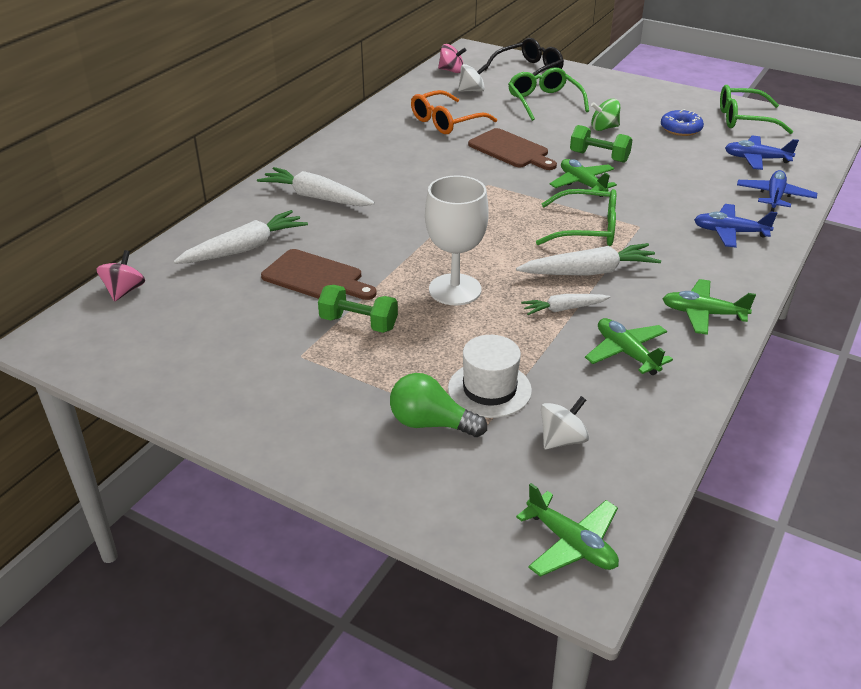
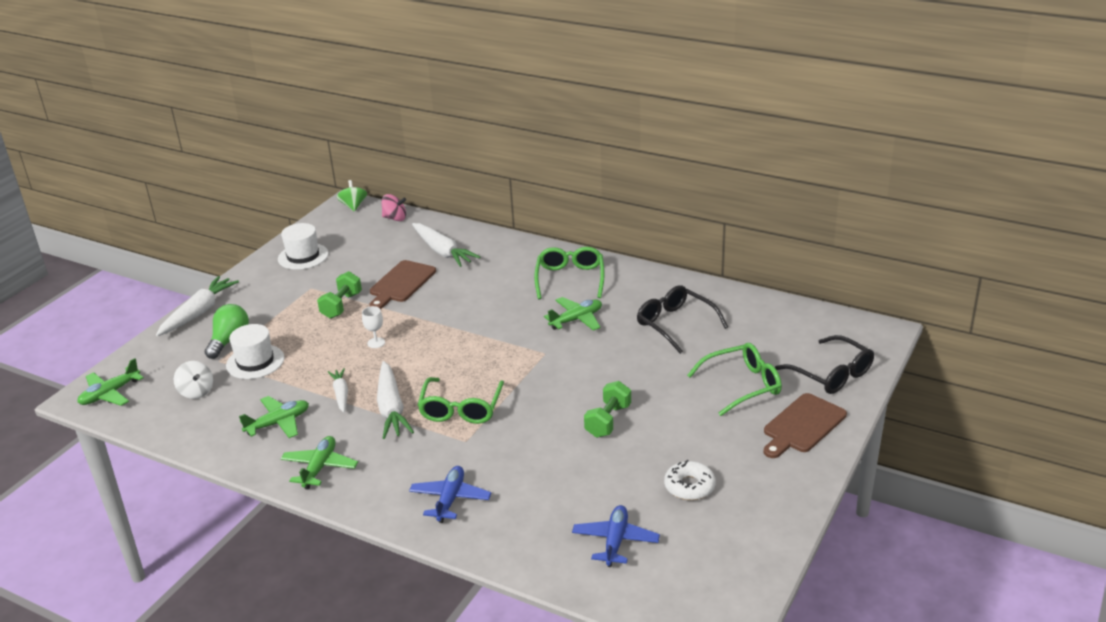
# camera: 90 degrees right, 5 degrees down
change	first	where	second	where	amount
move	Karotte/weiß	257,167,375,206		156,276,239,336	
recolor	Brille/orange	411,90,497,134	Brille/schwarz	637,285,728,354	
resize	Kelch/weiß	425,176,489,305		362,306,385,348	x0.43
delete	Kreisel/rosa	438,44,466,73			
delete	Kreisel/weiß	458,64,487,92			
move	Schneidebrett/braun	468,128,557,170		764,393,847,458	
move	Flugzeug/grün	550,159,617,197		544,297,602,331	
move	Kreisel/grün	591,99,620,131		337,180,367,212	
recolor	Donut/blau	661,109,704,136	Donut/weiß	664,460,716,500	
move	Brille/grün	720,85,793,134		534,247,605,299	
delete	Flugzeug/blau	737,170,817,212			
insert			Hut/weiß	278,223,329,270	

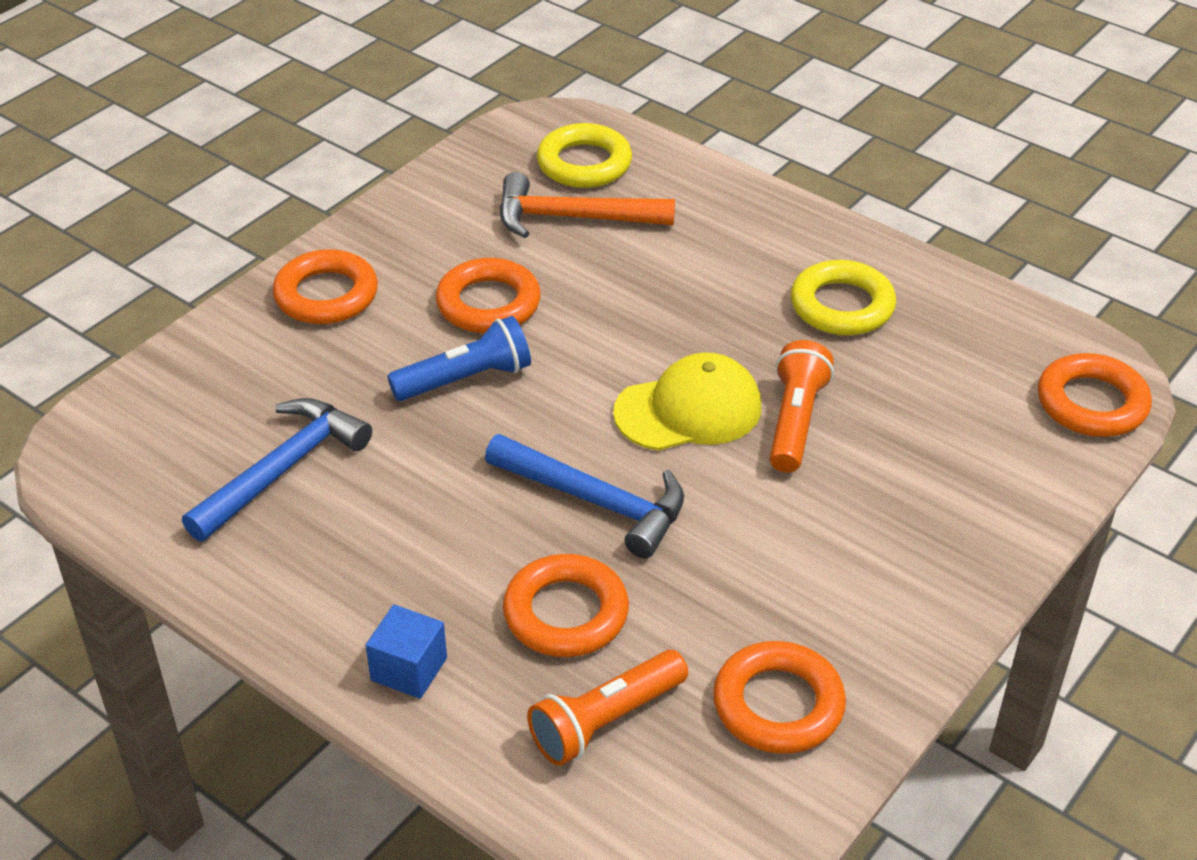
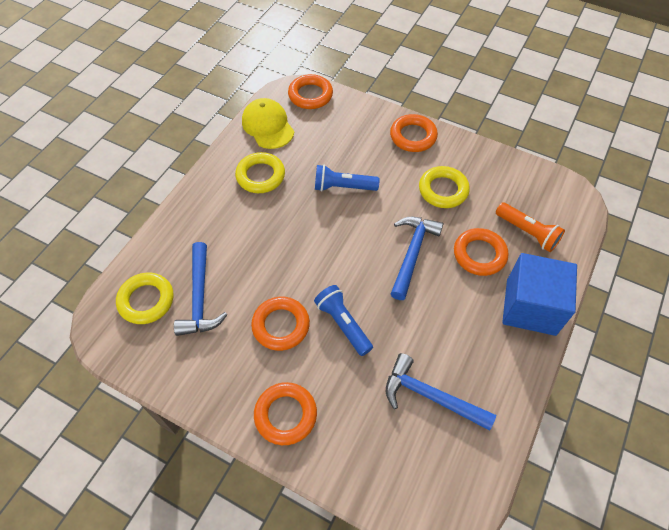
# camera: 100 degrees left, 15 degrees up
change	first	where	second	where	amount
resize	Kubus/blau	366,604,447,699		502,253,577,336	x2.11
recolor	Hammer/orange	499,172,675,238	Hammer/blau	174,242,228,336	
move	Kappe/gelb	613,352,761,451		242,98,294,149	
move	Ring/orange	713,641,846,754		390,114,438,152	
recolor	Taschenlampe/orange	770,340,834,473	Taschenlampe/blau	315,165,380,192	
insert			Ring/gelb	419,166,470,208	

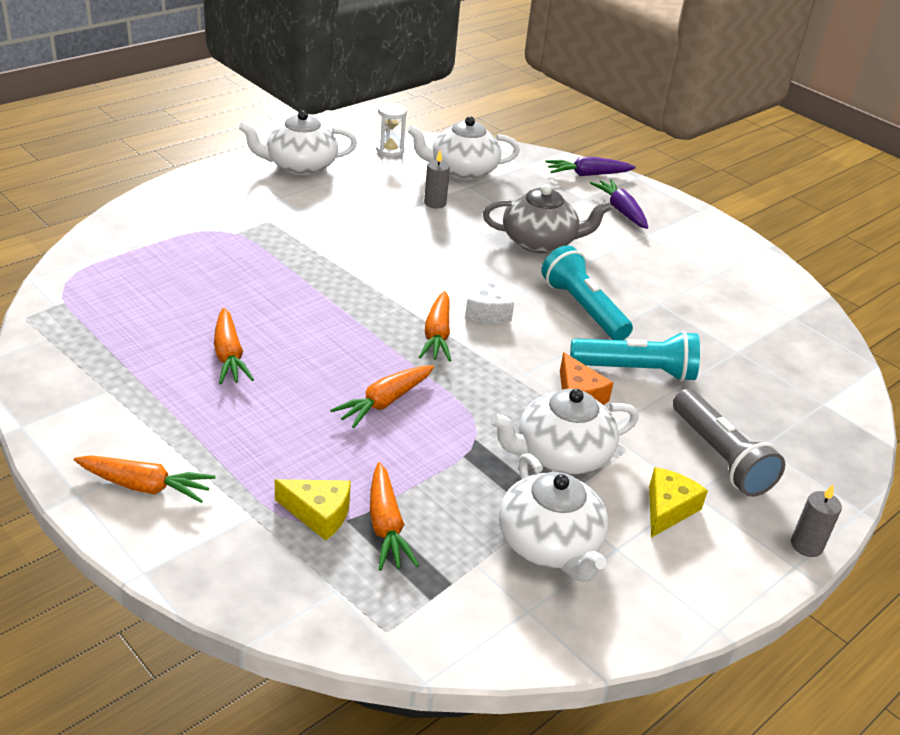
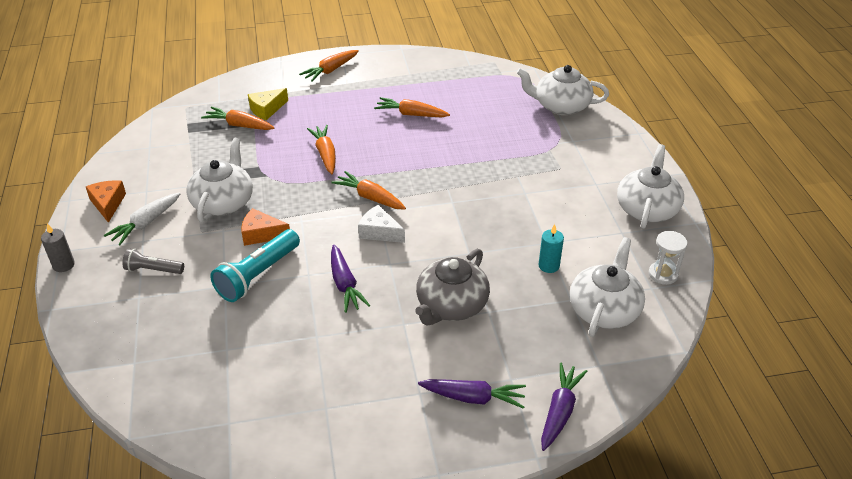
# camera: 125 degrees right, 5 degrees up
change	first	where	second	where	amount
recolor	Kerze/grau	424,150,450,209	Kerze/türkis	538,224,564,273	
move	Teekanne/weiß	499,453,609,582		516,65,609,115	
replace	Taschenlampe/türkis	541,245,633,340	Karotte/lila	331,245,370,313	
replace	Käse/gelb	649,467,708,538	Karotte/weiß	104,192,180,245	
resize	Taschenlampe/grau	673,389,785,497		122,249,184,274	x0.59
insert			Käse/orange	86,180,126,223	

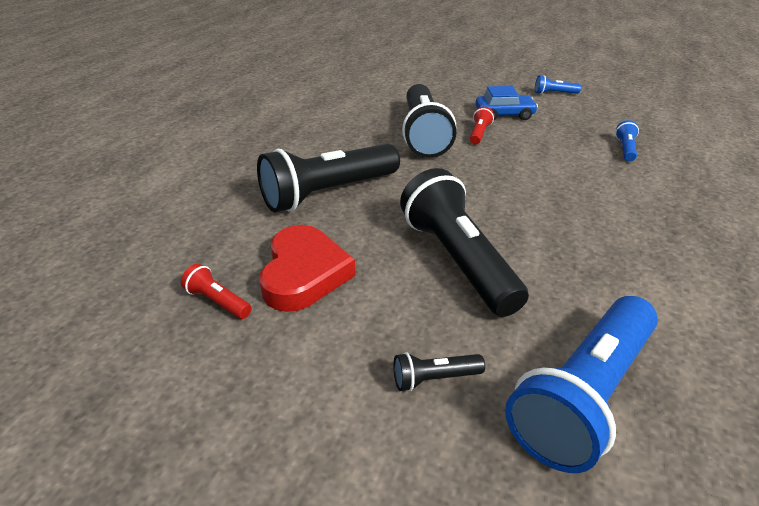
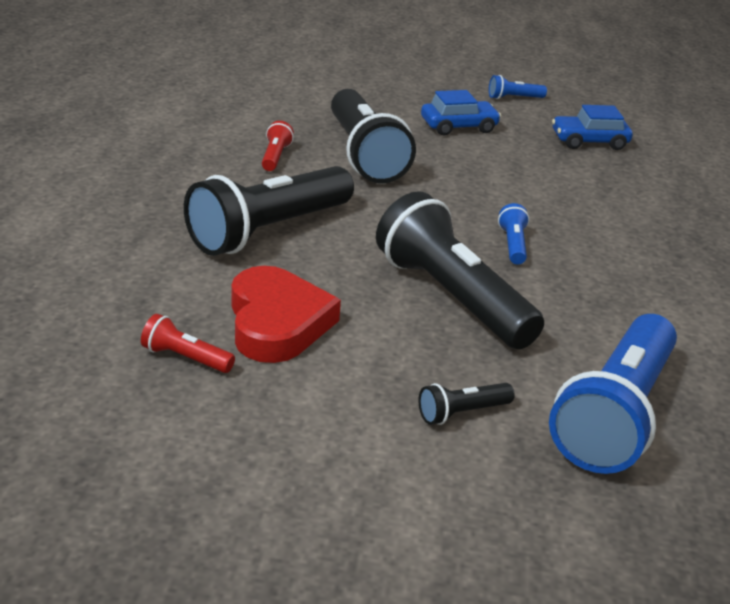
# camera: 15 degrees left, 5 degrees down
change	first	where	second	where	amount
move	Taschenlampe/rot	470,106,494,145		262,121,294,171	
move	Taschenlampe/blau	615,120,639,161		498,203,529,265	
insert			Auto/blau	552,105,633,150	

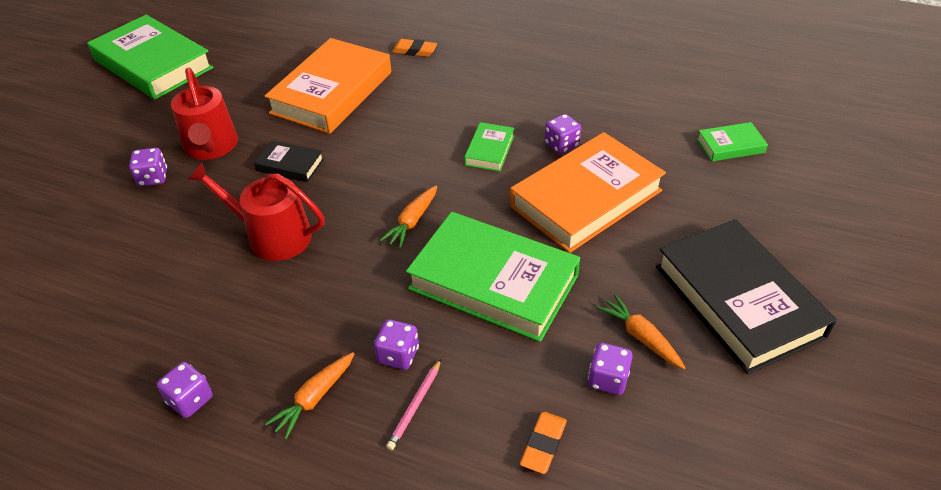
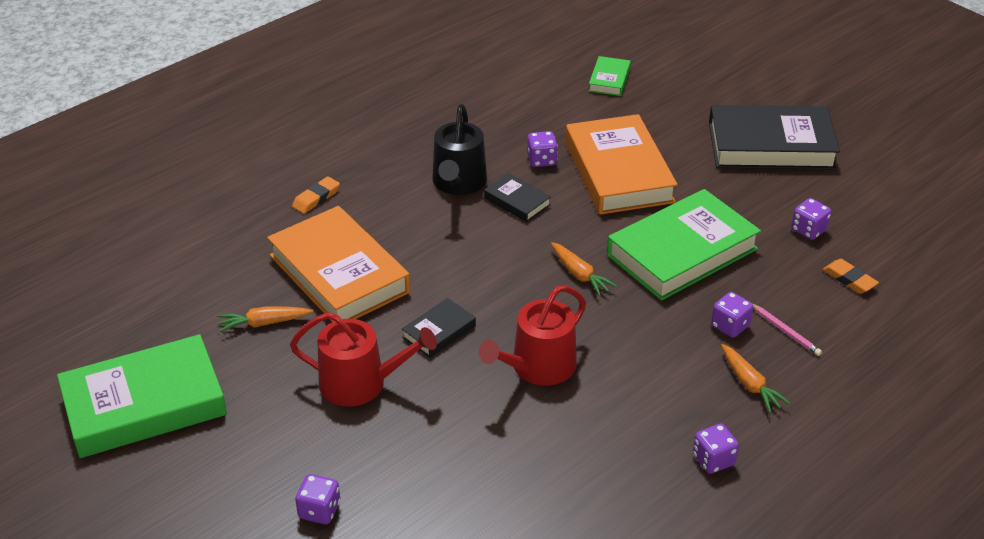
# camera: 65 degrees left, 5 degrees down
change	first	where	second	where	amount
move	Spielwürfel/lila	129,148,167,186		295,474,340,524	
recolor	Buch/grün	464,122,514,172	Buch/schwarz	484,173,551,222	
move	Karotte/orange	597,294,686,369		217,307,313,332	
insert			Gießkanne/schwarz	432,104,487,195	

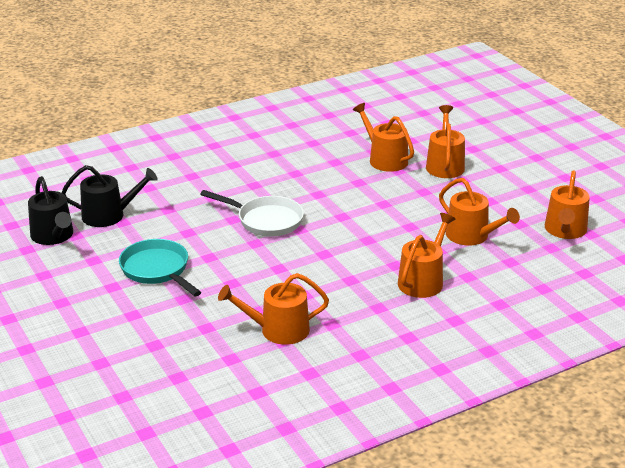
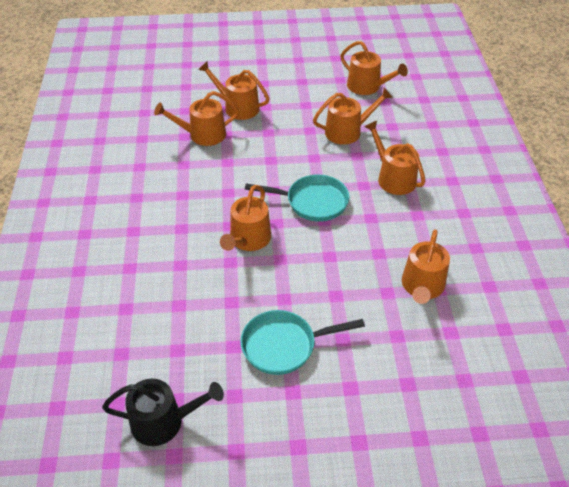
# camera: 65 degrees left, 15 degrees up
change	first	where	second	where	amount
delete	Gießkanne/schwarz	61,165,158,227			
replace	Pfanne/weiß	200,190,304,237	Gießkanne/orange	220,185,271,251	
insert			Pfanne/türkis	245,175,349,222	

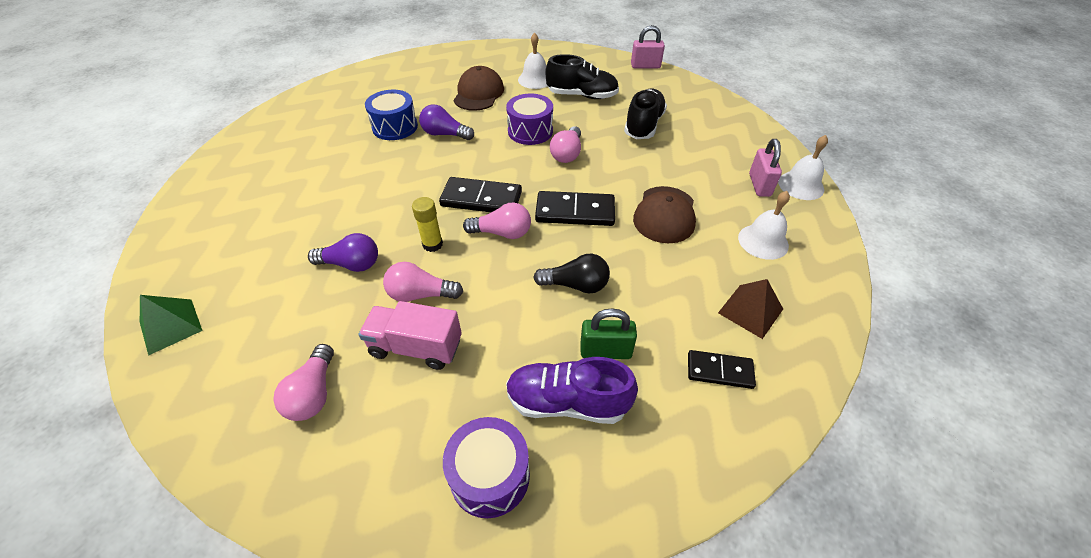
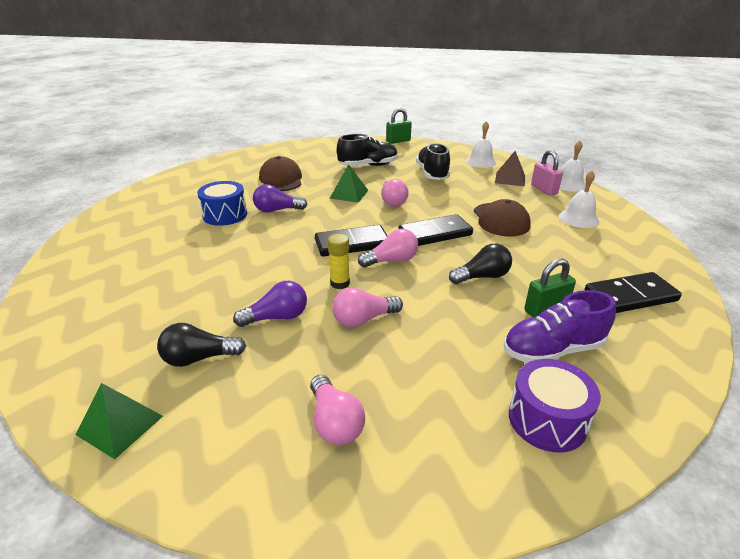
# camera: 25 degrees left, 15 degrees down
change	first	where	second	where	amount
delete	Lastwagen/rosa	359,301,462,370			
replace	Trommel/lila	506,94,553,145	Pyramide/grün	330,164,368,203	
move	Glocke/weiß	518,33,548,89		466,121,496,168	
recolor	Vorhängeschloss/rosa	631,25,665,68	Vorhängeschloss/grün	386,108,412,144	
resize	Dominostein/schwarz	688,350,756,389		584,272,682,313	x1.58
move	Pyramide/braun	718,279,783,339		495,151,525,186	
insert			Glühbirne/schwarz	157,323,246,367	

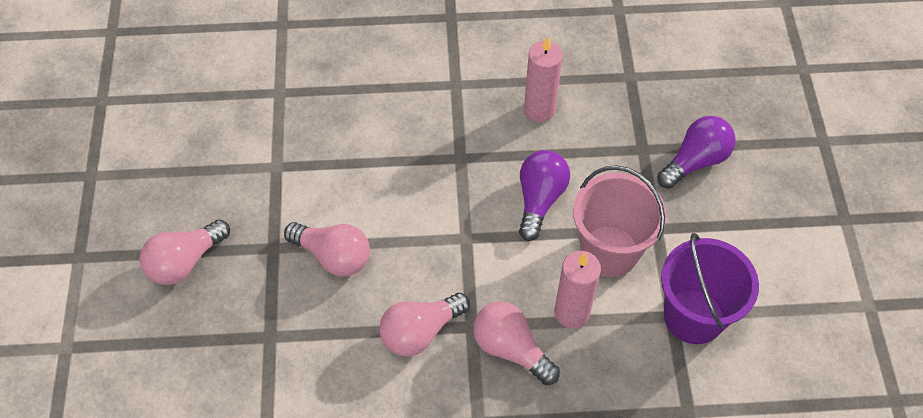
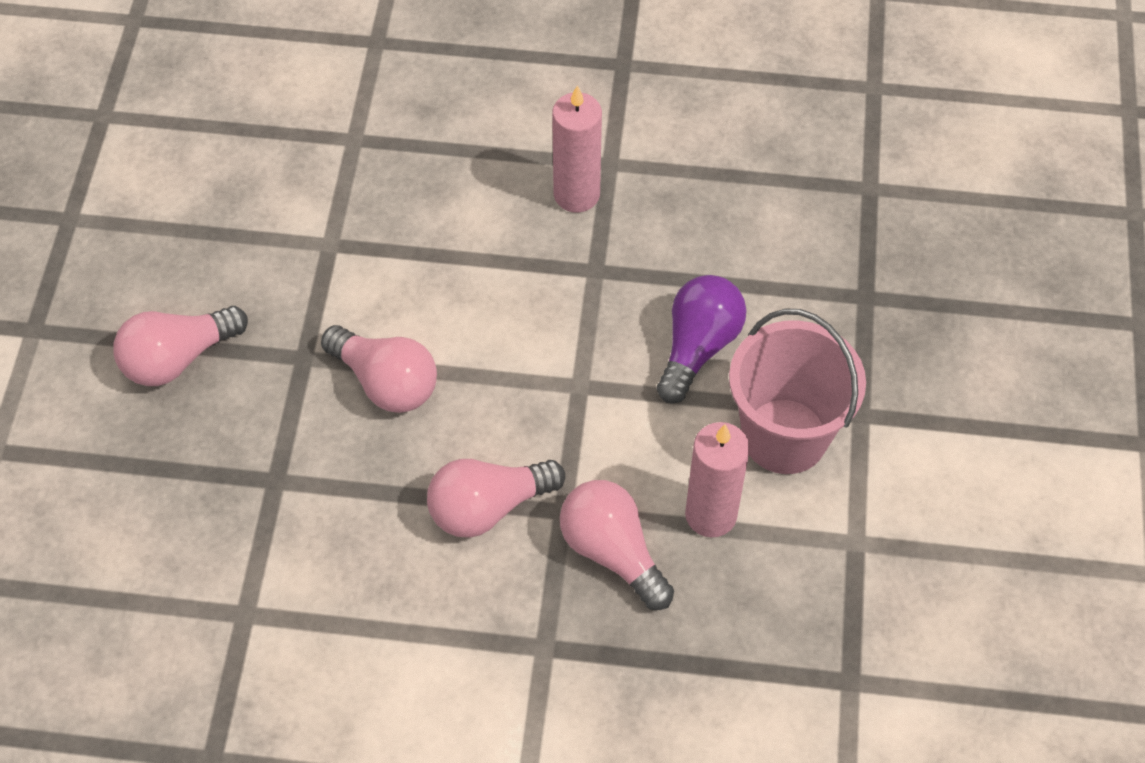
# camera: 10 degrees right, 0 degrees up
change	first	where	second	where	amount
move	Kerze/rosa	524,36,563,122		552,86,602,212	
delete	Glühbirne/lila	657,116,736,189			
delete	Eimer/lila	661,233,759,344			

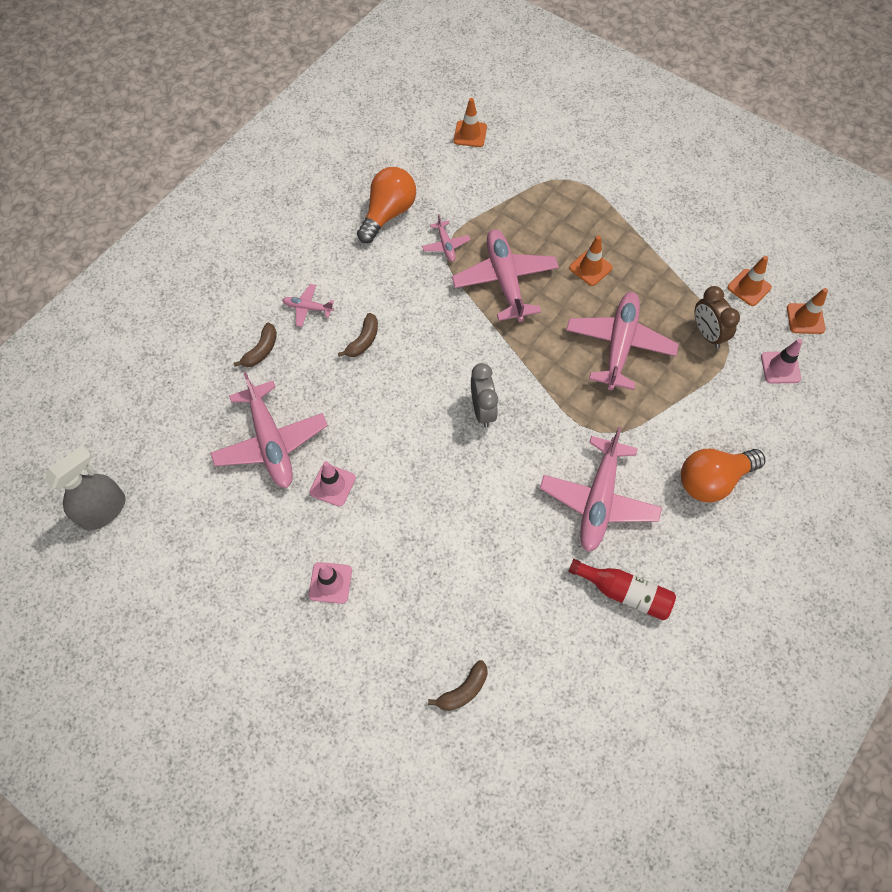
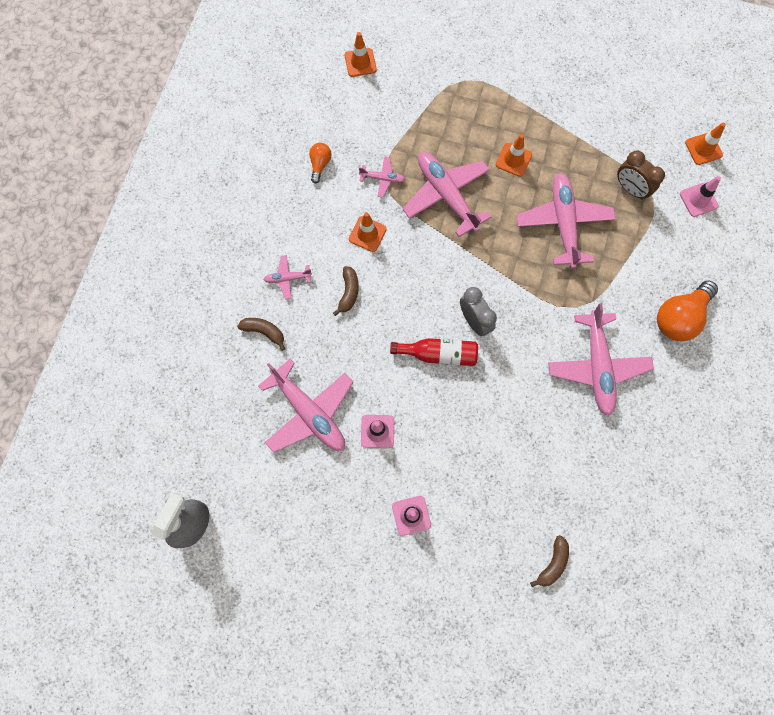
# camera: 20 degrees left, 10 degrees up
change	first	where	second	where	amount
rotate	Banane/braun	233,323,277,367		237,318,285,351	75 degrees counterclockwise
resize	Glühbirne/orange	357,167,416,243		309,143,331,184	x0.52
rotate	Flugzeug/rosa	422,214,471,261		359,156,406,198	45 degrees counterclockwise
move	Flasche/rot	568,559,676,620		390,338,478,366	
move	Leitkegel/orange	728,256,772,306		349,212,387,252	

